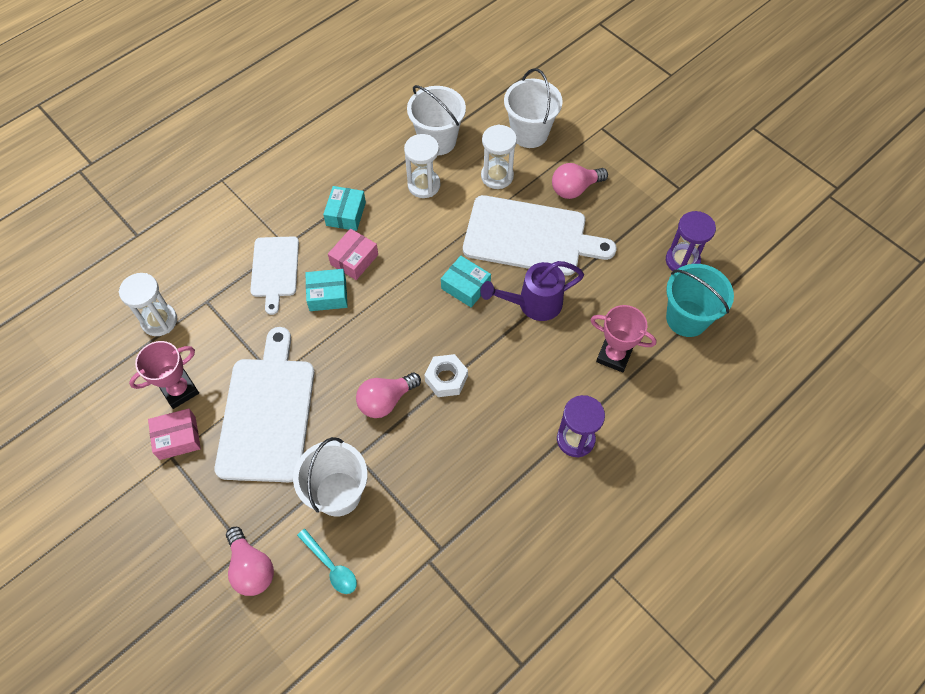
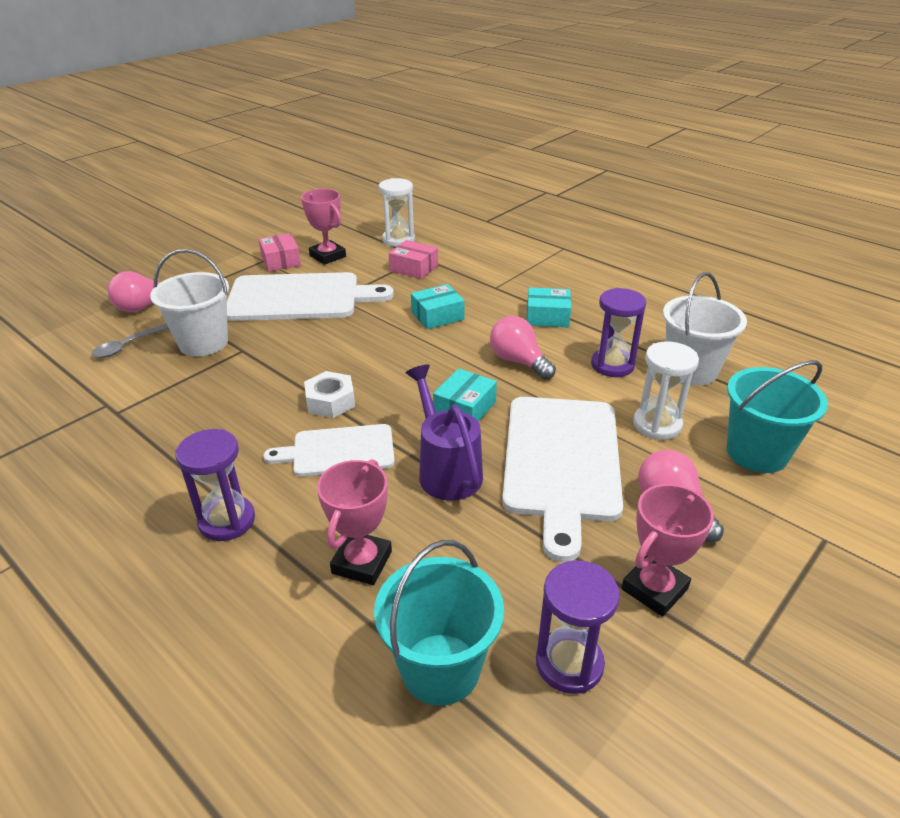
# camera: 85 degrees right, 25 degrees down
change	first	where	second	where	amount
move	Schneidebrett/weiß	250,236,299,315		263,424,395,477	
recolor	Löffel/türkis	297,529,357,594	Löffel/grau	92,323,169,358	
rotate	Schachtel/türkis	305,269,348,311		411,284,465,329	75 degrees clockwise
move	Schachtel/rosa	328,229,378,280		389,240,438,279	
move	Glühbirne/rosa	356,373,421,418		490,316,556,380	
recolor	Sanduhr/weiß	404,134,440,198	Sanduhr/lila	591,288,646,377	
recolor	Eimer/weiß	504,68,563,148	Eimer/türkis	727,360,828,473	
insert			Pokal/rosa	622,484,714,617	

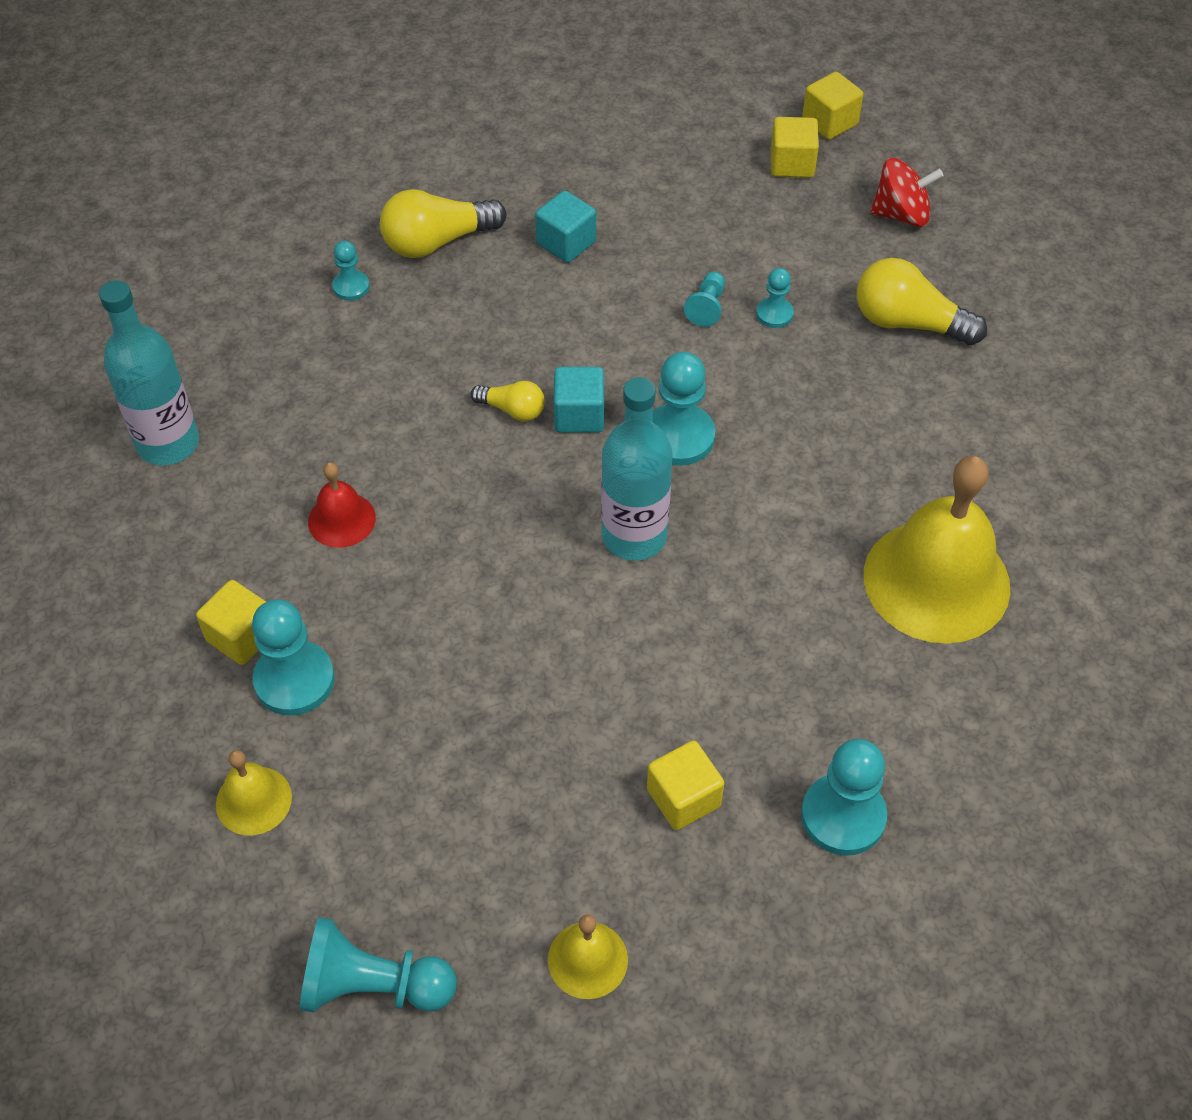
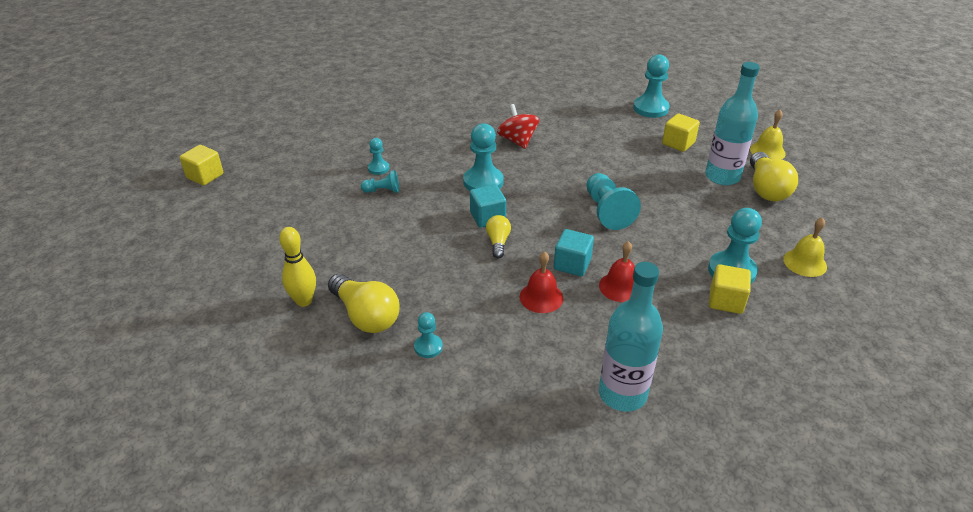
# camera: 110 degrees left, 15 degrees down
change	first	where	second	where	amount
move	Bauer/türkis	299,917,457,1012		586,173,641,230	
move	Kubus/türkis	535,190,596,263		554,229,594,276	
move	Flasche/türkis	601,377,673,561		705,62,760,185	
delete	Kubus/gelb	771,117,819,178			
move	Glühbirne/gelb	856,258,987,345		750,152,798,201	
delete	Glocke/gelb	864,456,1011,644			
move	Kreisel/rot	870,158,944,227		497,104,539,149	
insert			Bowlingkegel/gelb	279,227,316,307	
insert			Glocke/rot	520,251,563,313	

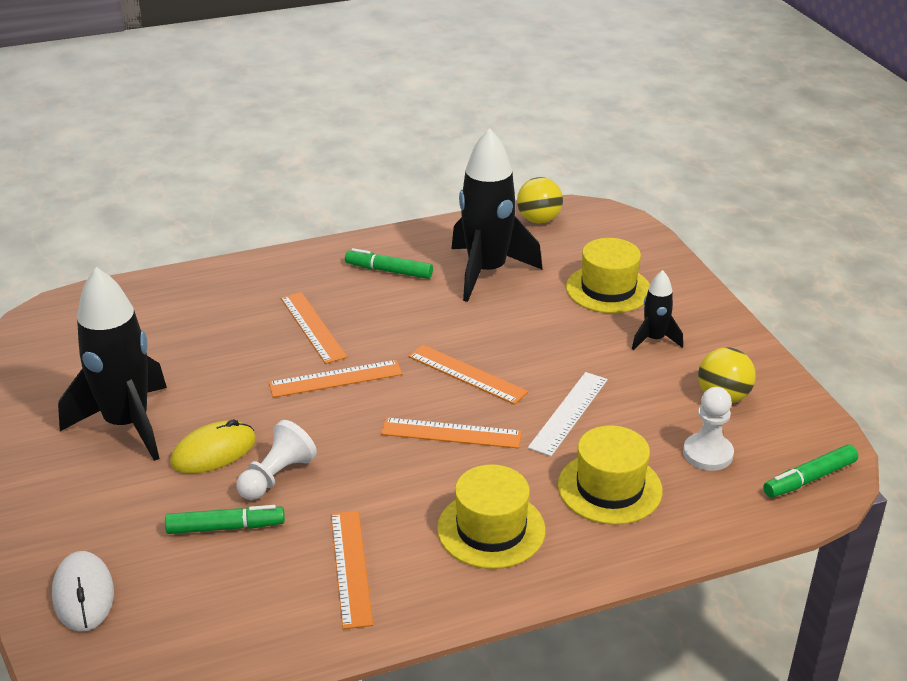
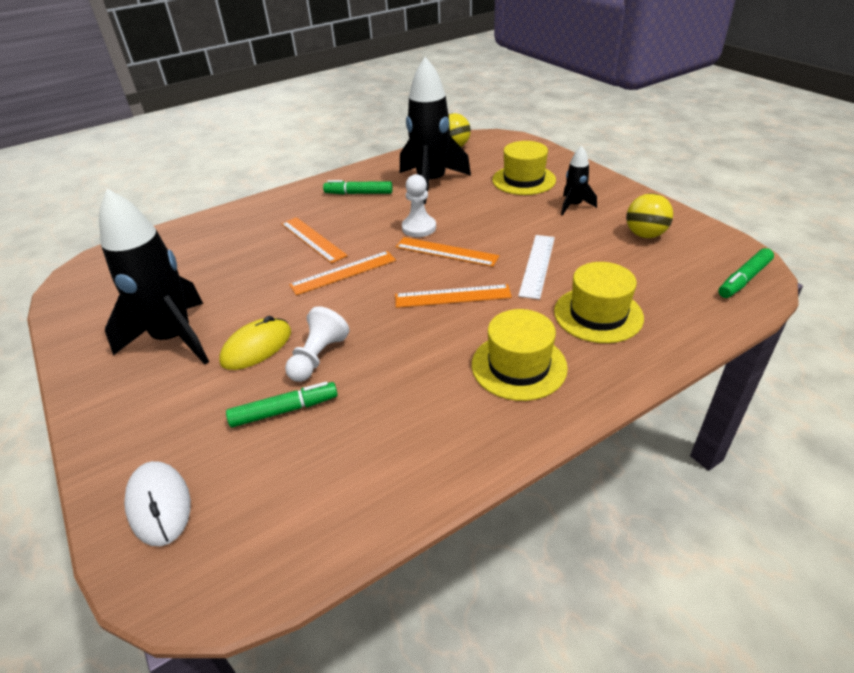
# camera: 10 degrees left, 5 degrees up
change	first	where	second	where	amount
delete	Lineal/orange	331,511,373,629			
move	Bauer/weiß	683,387,734,471		402,174,436,237	

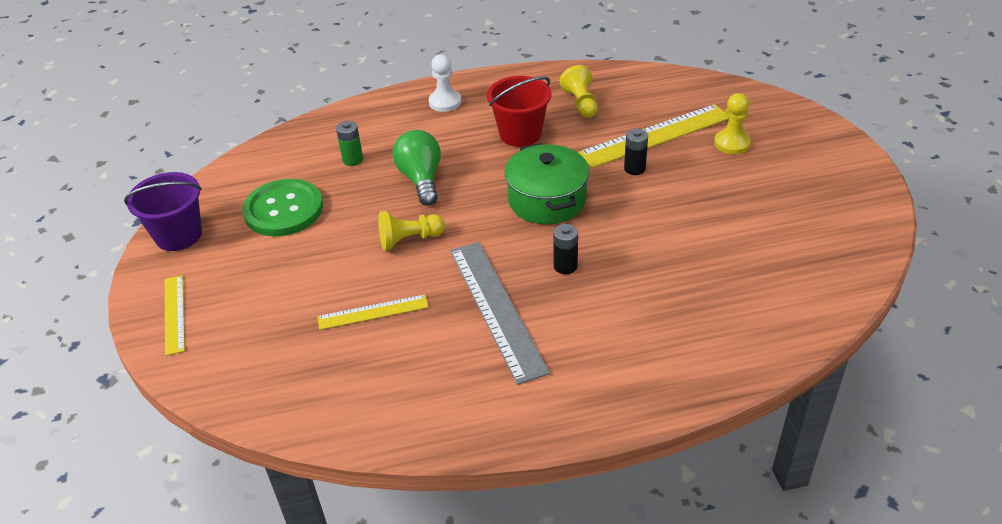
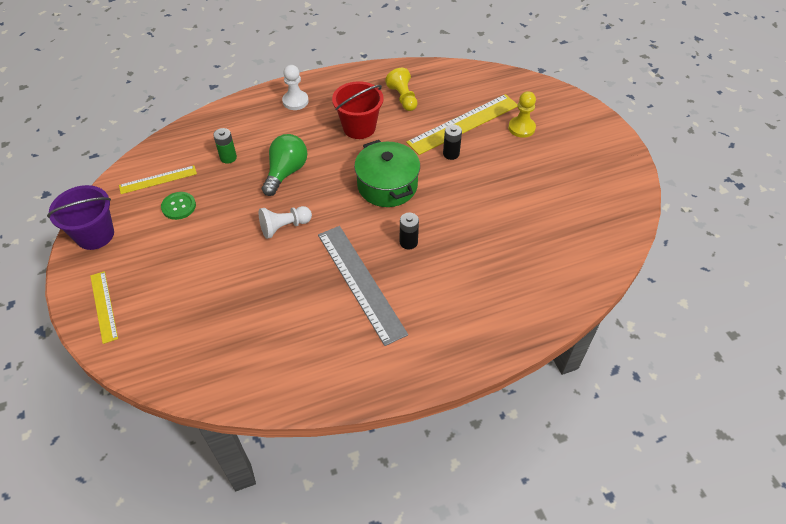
# camera: 10 degrees left, 10 degrees up
change	first	where	second	where	amount
resize	Knopf/grün	242,179,323,236		161,192,196,220	x0.54
move	Lineal/gelb	317,294,429,330		119,165,197,194	
recolor	Bauer/gelb	378,211,445,250	Bauer/weiß	259,206,312,239	
rotate	Glühbirne/grün	393,130,441,206		262,134,307,196	45 degrees clockwise

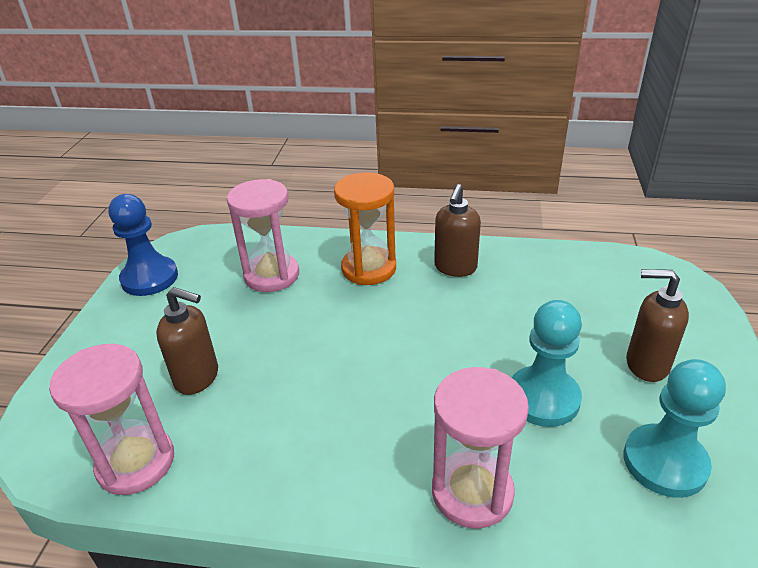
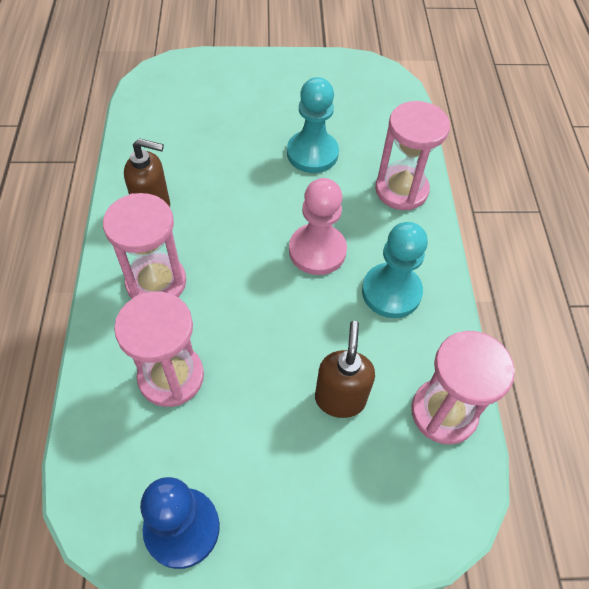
# camera: 105 degrees left, 20 degrees up
change	first	where	second	where	amount
recolor	Sanduhr/orange	334,173,396,285	Sanduhr/rosa	103,193,186,299	
move	Bauer/türkis	624,359,726,498		362,222,428,318	
delete	Seifenspender/braun	626,269,689,382			
insert			Bauer/rosa	289,178,347,275	

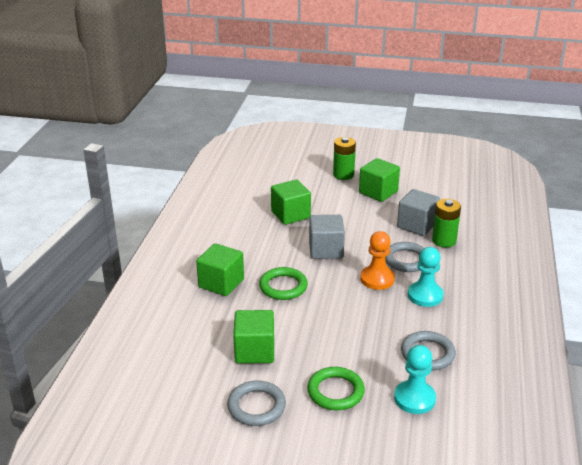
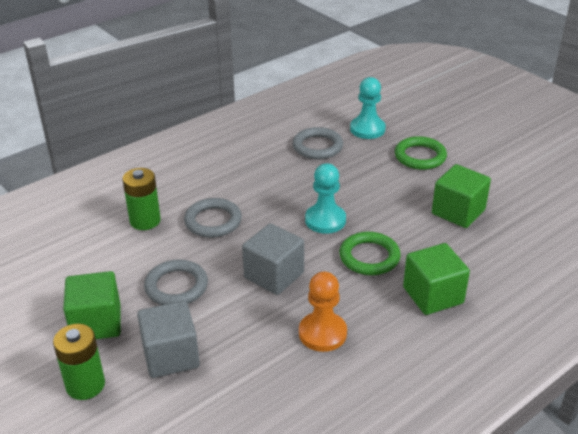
# camera: 140 degrees left, 5 degrees up
change	first	where	second	where	amount
move	Ring/grau	227,381,286,426		144,259,208,305	
delete	Kubus/grün	271,180,311,225			
move	Bauer/orange	360,231,395,290		299,272,347,352	
move	Kubus/grau	397,189,440,236		137,301,200,378	
move	Bauer/türkis	408,247,444,307		305,163,346,234	

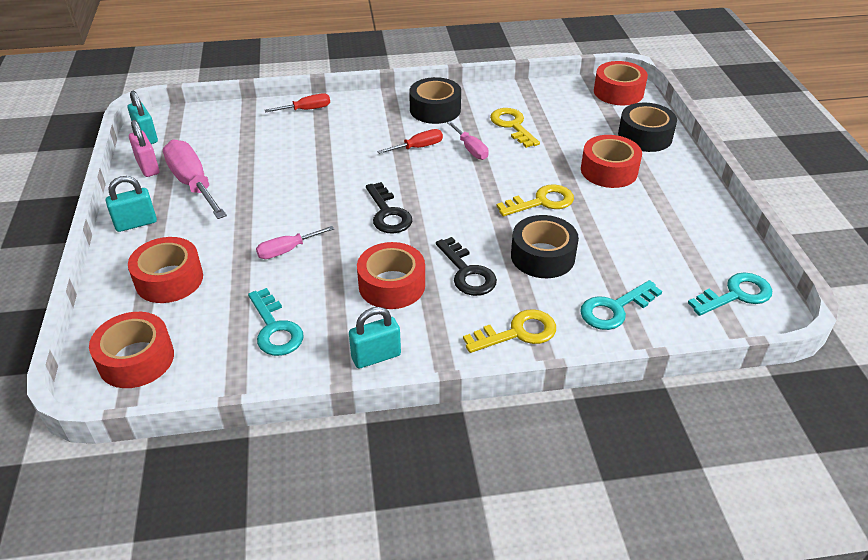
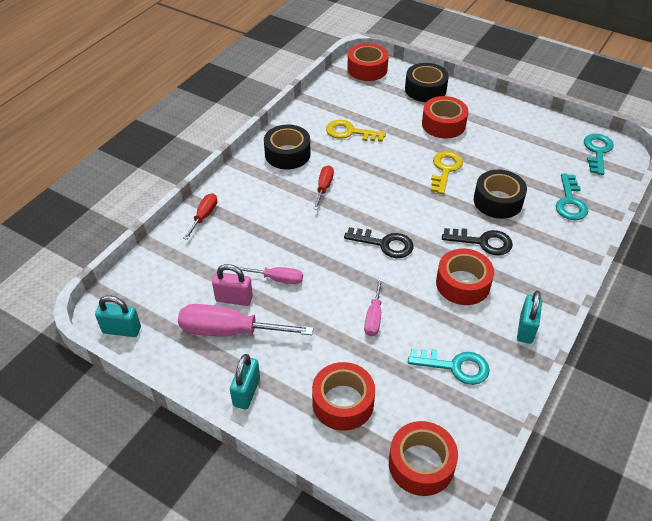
# camera: 50 degrees left, 5 degrees up
change	first	where	second	where	amount
move	Vorhängeschloss/rosa	129,120,159,177		212,264,253,306	
move	Schraubenzieher/rosa	447,121,489,160		237,266,303,284	
delete	Schlüssel/gelb	463,309,556,353			

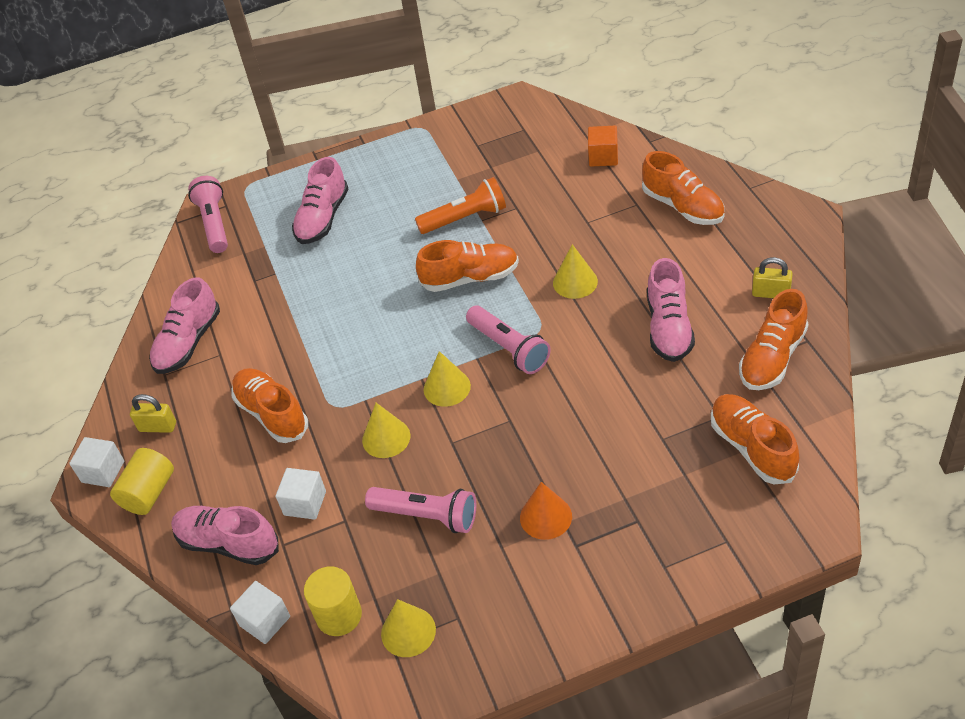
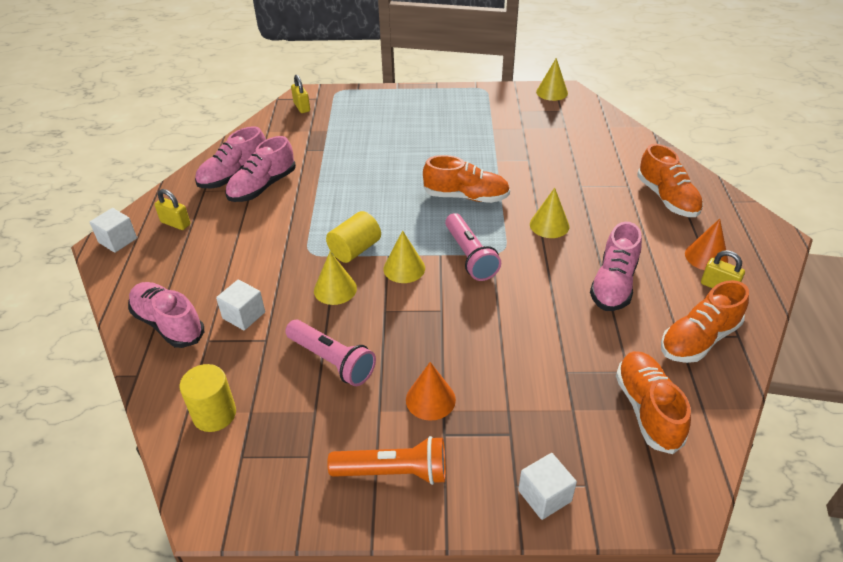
# camera: 15 degrees right, 5 degrees down
change	first	where	second	where	amount
move	Vollzylinder/gelb	110,448,174,515		326,211,381,263	
replace	Taschenlampe/rosa	188,176,228,253	Vorhängeschloss/gelb	291,75,310,113	
move	Kubus/weiß	230,581,290,644		518,453,577,520	
delete	Schuh/orange	231,368,308,443			
move	Schuh/rosa	292,157,348,244		225,136,296,202	
move	Kegel/gelb	381,599,436,657		536,58,568,101	
move	Taschenlampe/orange	415,177,506,234		327,436,446,485	
delete	Kubus/orange	588,126,618,167			
insert			Kegel/orange	685,219,728,270	

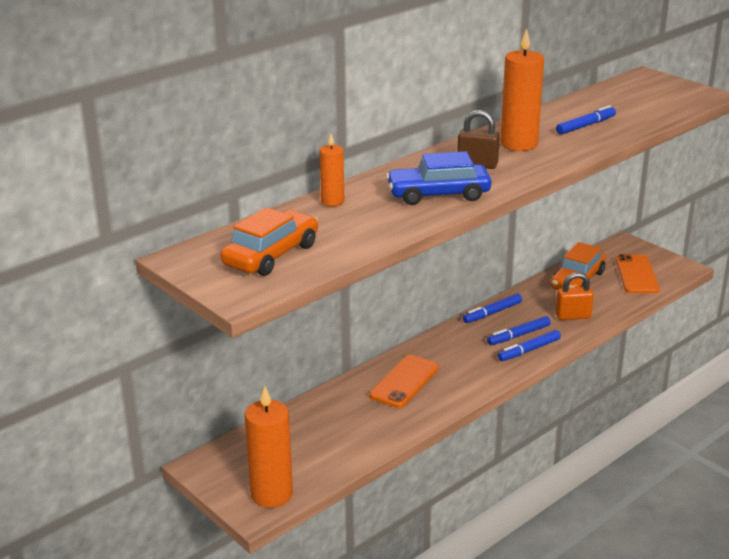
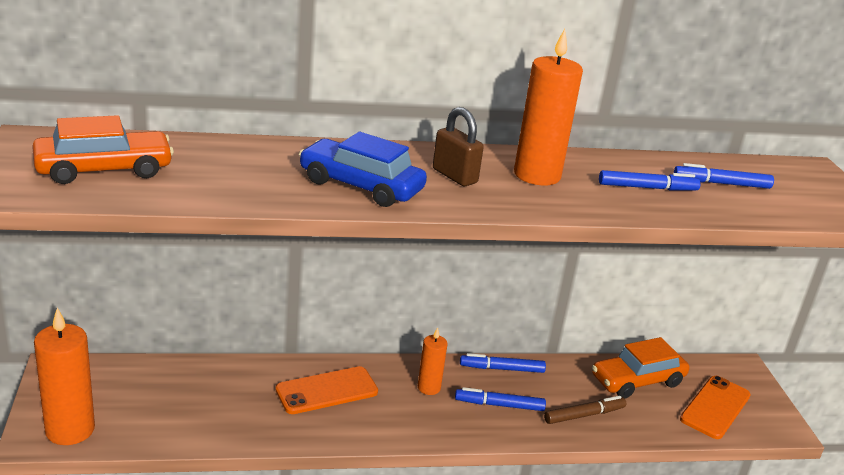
# camera: 30 degrees right, 0 degrees up
change	first	where	second	where	amount
move	Kerze/orange	320,134,344,207		418,327,448,395	
move	Filzstift/blau	498,330,561,361		674,163,774,189	
replace	Vorhängeschloss/orange	556,272,594,320	Filzstift/braun	544,396,626,424	

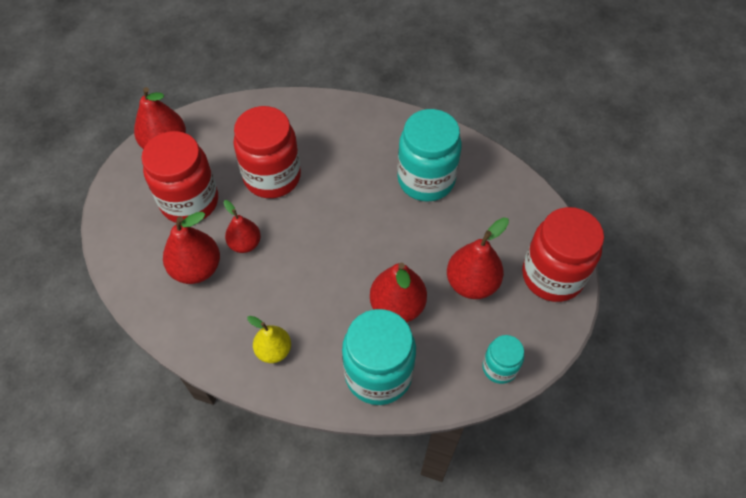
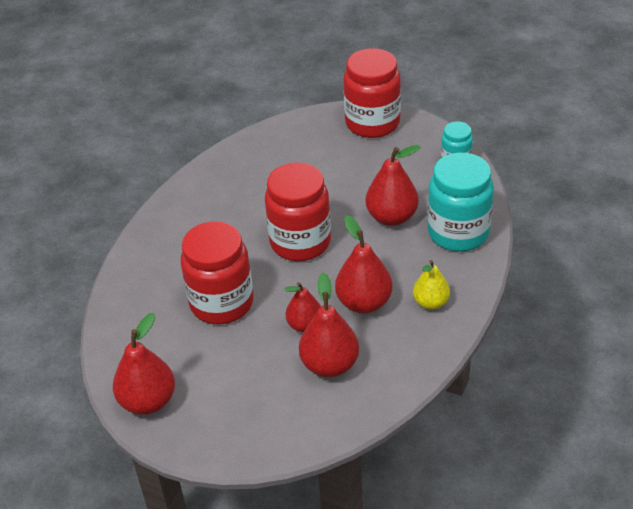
# camera: 80 degrees left, 15 degrees down
change	first	where	second	where	amount
move	Einmachglas/rot	142,131,218,223		265,163,331,261	
delete	Einmachglas/türkis	397,109,462,202			
move	Birne/rot	447,218,509,299		335,215,393,313	

